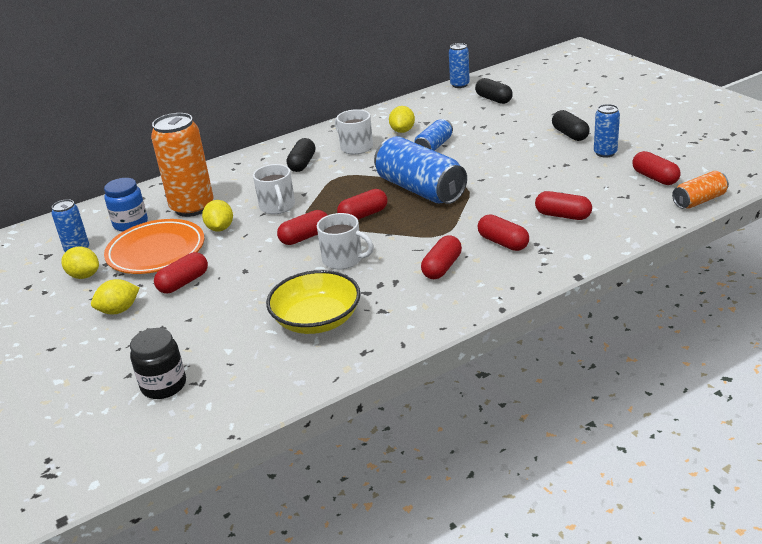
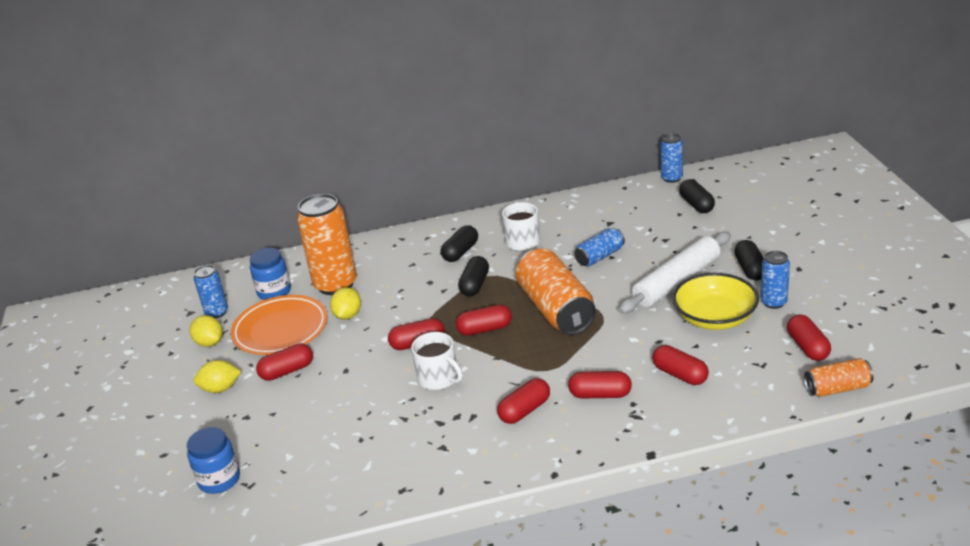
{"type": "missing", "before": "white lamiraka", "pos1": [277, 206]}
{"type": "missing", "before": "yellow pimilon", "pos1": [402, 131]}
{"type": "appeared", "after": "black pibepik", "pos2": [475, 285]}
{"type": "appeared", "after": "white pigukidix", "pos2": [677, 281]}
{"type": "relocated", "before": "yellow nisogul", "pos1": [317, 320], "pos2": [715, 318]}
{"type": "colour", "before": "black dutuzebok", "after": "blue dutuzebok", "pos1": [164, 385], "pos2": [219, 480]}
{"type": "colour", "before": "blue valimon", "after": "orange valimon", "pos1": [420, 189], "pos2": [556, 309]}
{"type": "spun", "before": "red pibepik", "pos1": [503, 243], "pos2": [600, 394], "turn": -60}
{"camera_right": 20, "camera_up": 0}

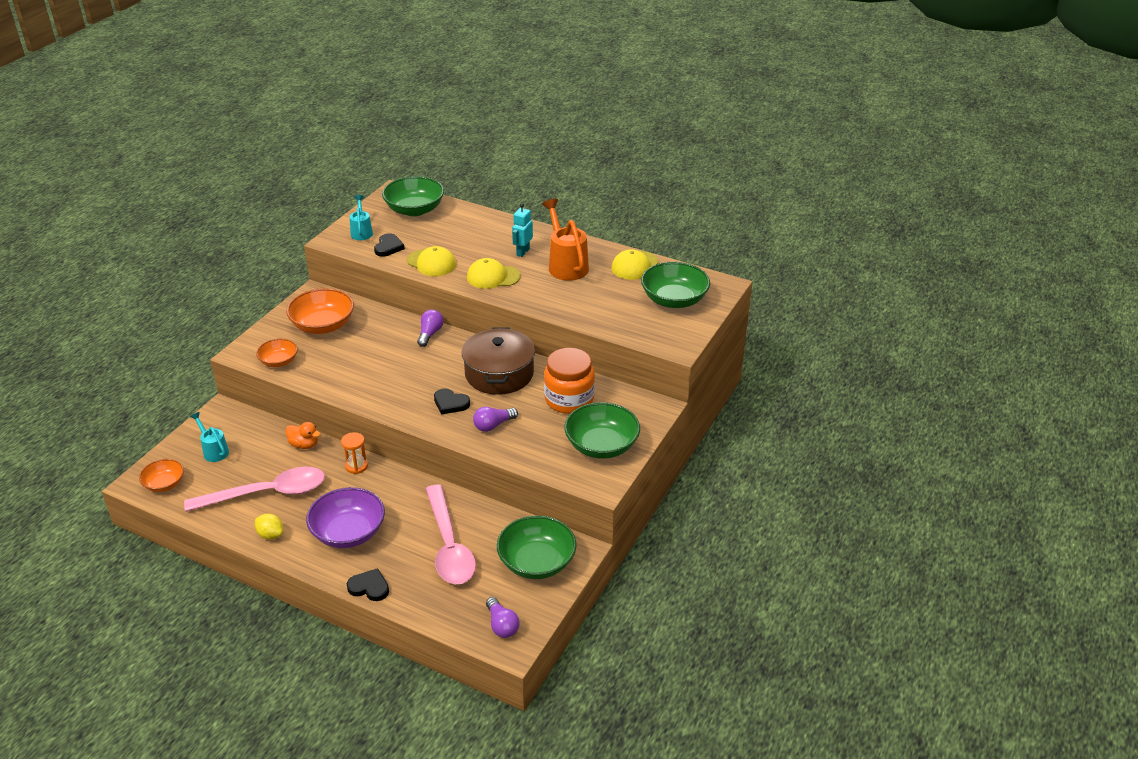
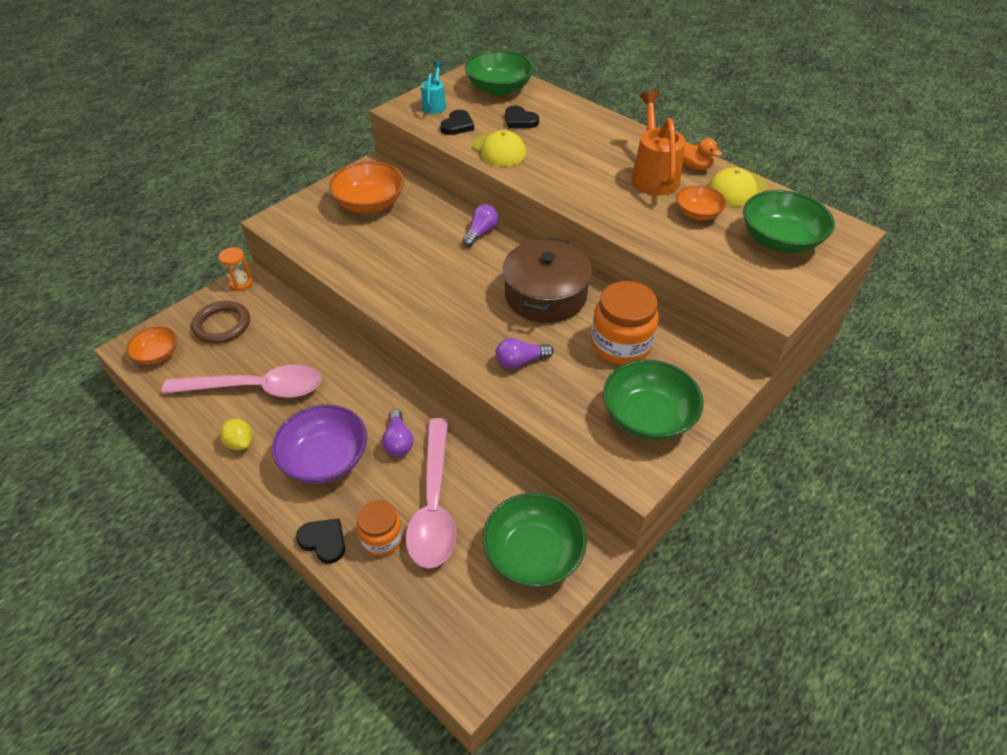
{"type": "missing", "before": "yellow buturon", "pos1": [493, 277]}
{"type": "missing", "before": "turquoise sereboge", "pos1": [523, 252]}
{"type": "appeared", "after": "orange dutuzebok", "pos2": [382, 538]}
{"type": "relocated", "before": "orange nisogul", "pos1": [279, 361], "pos2": [697, 213]}
{"type": "relocated", "before": "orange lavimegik", "pos1": [304, 444], "pos2": [694, 167]}
{"type": "relocated", "before": "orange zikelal", "pos1": [356, 466], "pos2": [241, 283]}
{"type": "relocated", "before": "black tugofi", "pos1": [450, 403], "pos2": [520, 120]}
{"type": "relocated", "before": "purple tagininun", "pos1": [502, 625], "pos2": [398, 441]}
{"type": "exchanged", "before": "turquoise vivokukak", "after": "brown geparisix", "pos1": [214, 451], "pos2": [222, 325]}
{"camera_right": 15, "camera_up": 10}

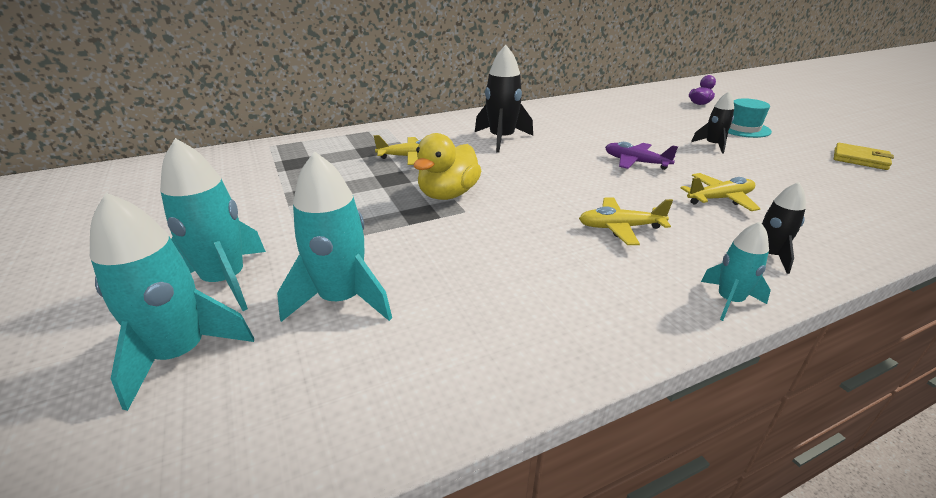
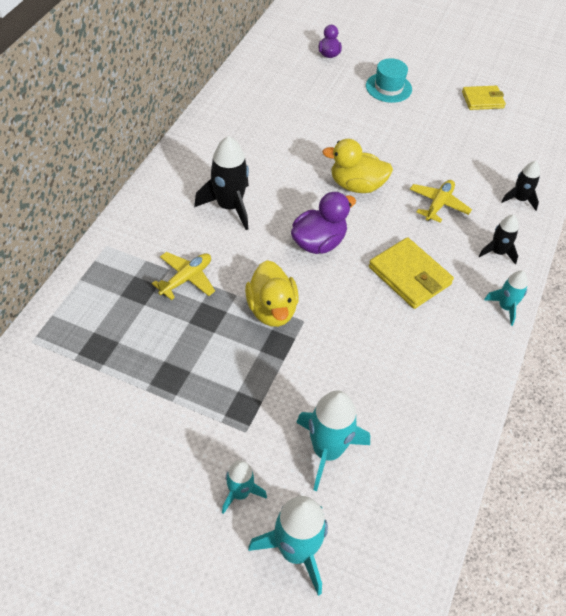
{"type": "appeared", "after": "purple lavimegik", "pos2": [318, 242]}
{"type": "relocated", "before": "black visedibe", "pos1": [713, 145], "pos2": [519, 199]}
{"type": "exchanged", "before": "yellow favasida", "after": "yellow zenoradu", "pos1": [620, 228], "pos2": [409, 276]}
{"type": "exchanged", "before": "purple favasida", "after": "yellow lavimegik", "pos1": [635, 162], "pos2": [356, 185]}
{"type": "size", "before": "turquoise visedibe", "pos1": [225, 281], "pos2": [240, 493], "scale": 0.59}
{"camera_right": -45, "camera_up": 20}

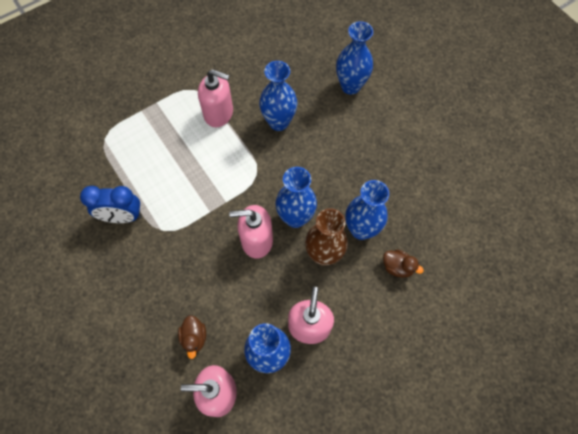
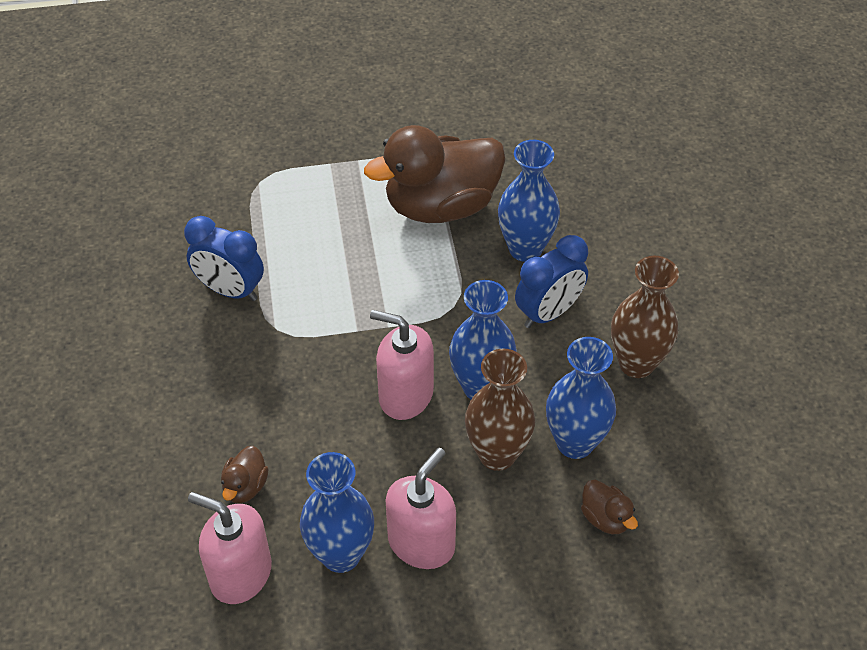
{"type": "missing", "before": "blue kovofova", "pos1": [350, 86]}
{"type": "appeared", "after": "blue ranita", "pos2": [548, 313]}
{"type": "appeared", "after": "brown kovofova", "pos2": [636, 363]}
{"type": "exchanged", "before": "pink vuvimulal", "after": "brown lavimegik", "pos1": [219, 113], "pos2": [441, 206]}
{"camera_right": 25, "camera_up": -15}

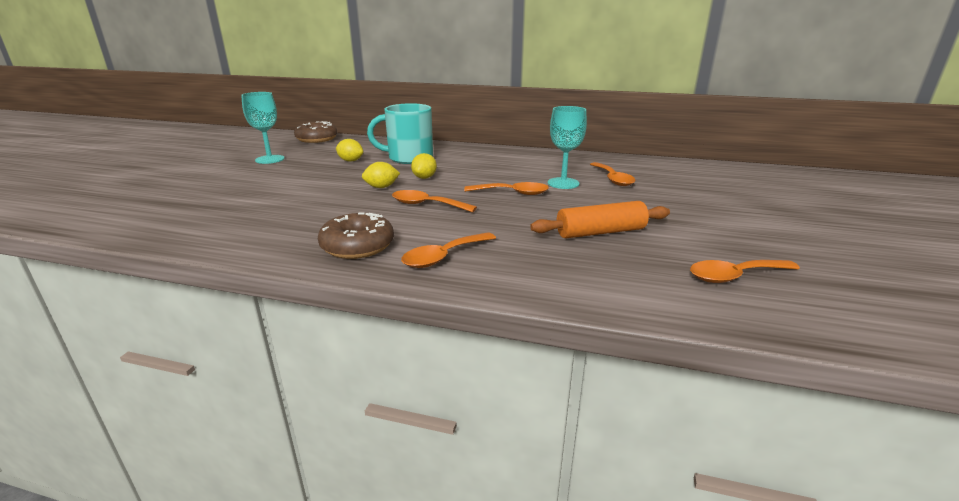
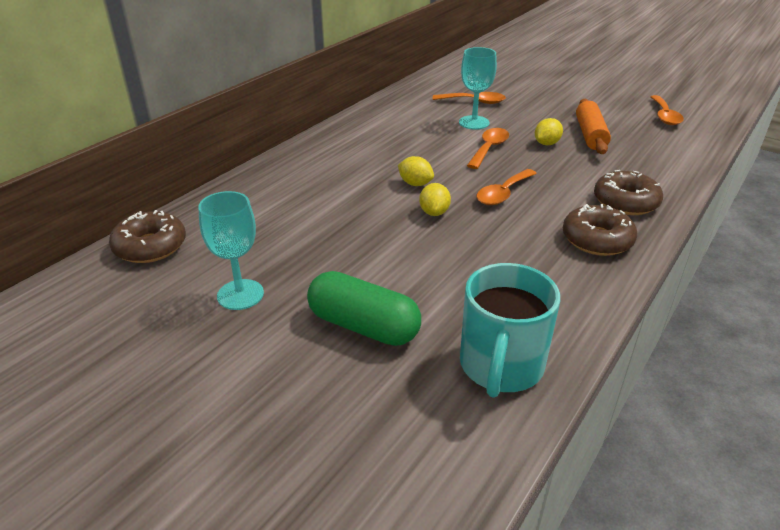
{"type": "appeared", "after": "green pibepik", "pos2": [363, 326]}
{"type": "relocated", "before": "yellow pimilon", "pos1": [350, 161], "pos2": [546, 143]}
{"type": "relocated", "before": "turquoise lamiraka", "pos1": [409, 158], "pos2": [501, 366]}
{"type": "exchanged", "before": "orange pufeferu", "after": "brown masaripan", "pos1": [443, 257], "pos2": [625, 202]}
{"camera_right": -70, "camera_up": 10}

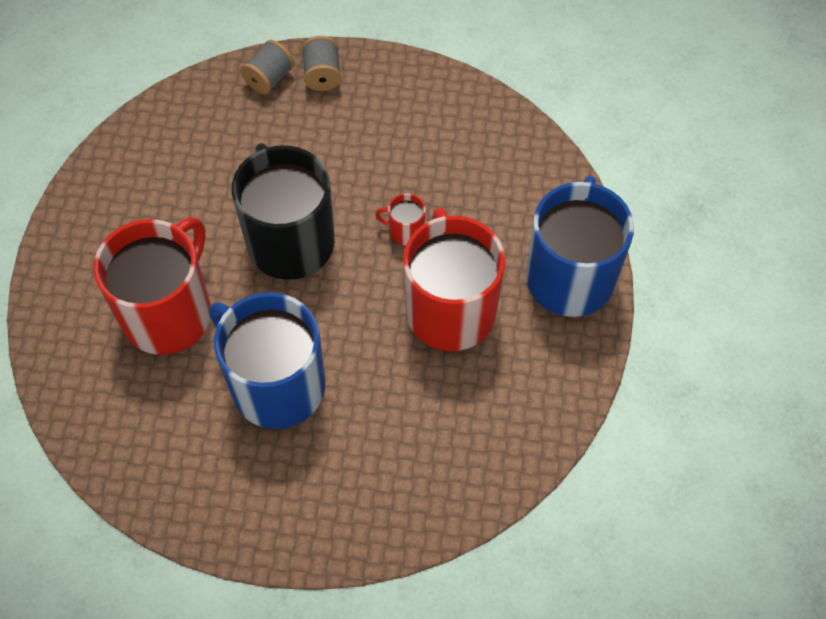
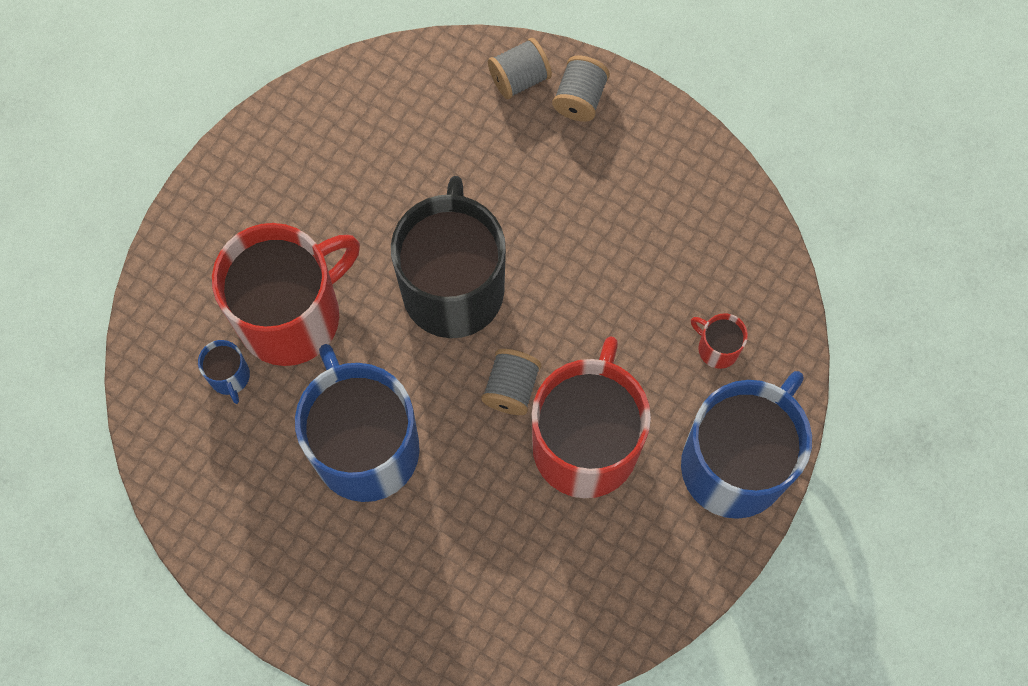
{"type": "appeared", "after": "blue lamiraka", "pos2": [230, 377]}
{"type": "appeared", "after": "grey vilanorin", "pos2": [511, 388]}
{"type": "relocated", "before": "red lamiraka", "pos1": [405, 231], "pos2": [717, 348]}
{"camera_right": 25, "camera_up": 10}

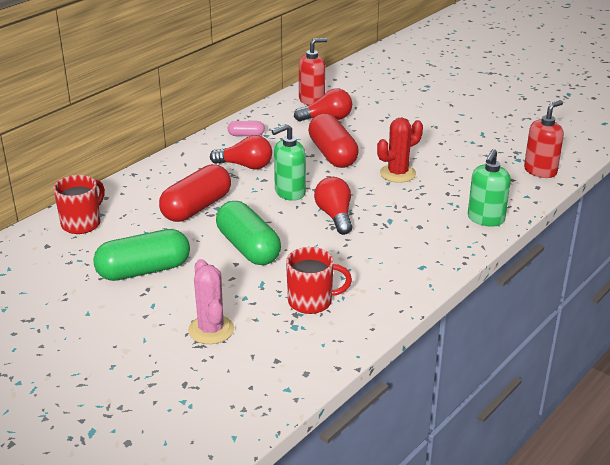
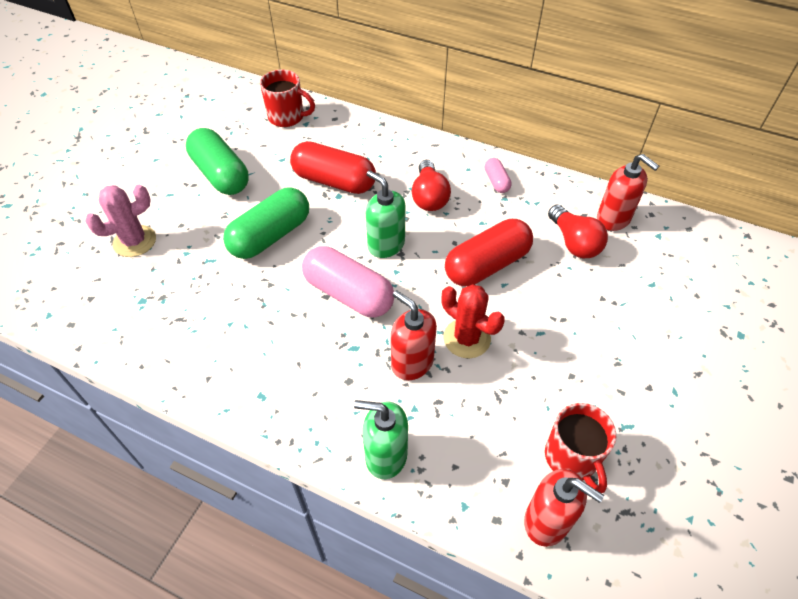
{"type": "appeared", "after": "red vuvimulal", "pos2": [412, 362]}
{"type": "relocated", "before": "red lamiraka", "pos1": [311, 301], "pos2": [571, 458]}
{"type": "exchanged", "before": "red tagininun", "after": "pink pibepik", "pos1": [335, 216], "pos2": [349, 294]}
{"camera_right": 75, "camera_up": 20}

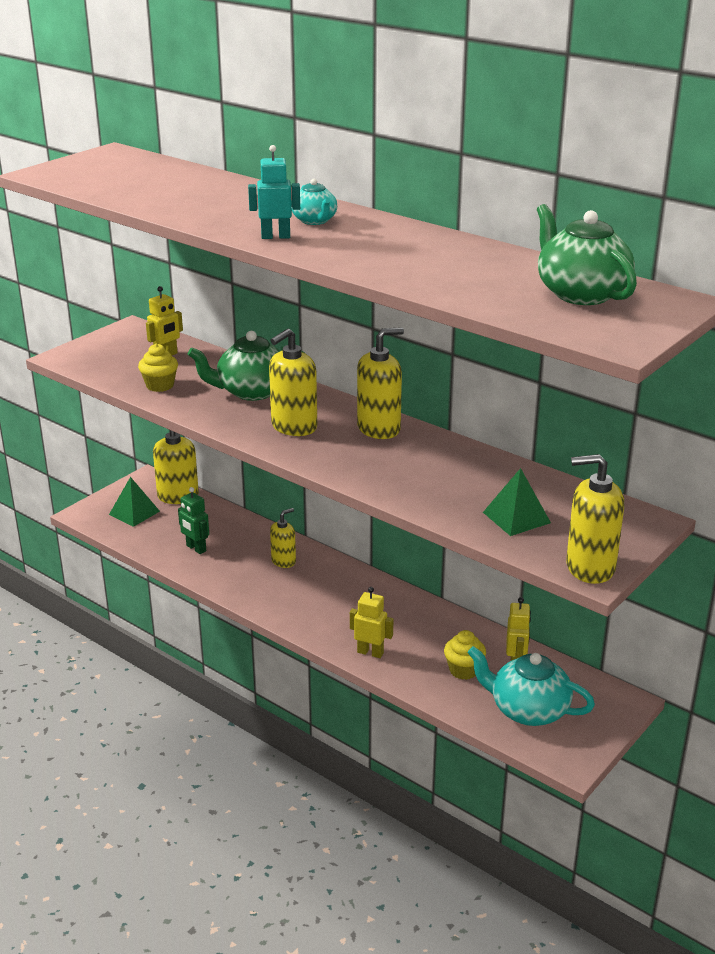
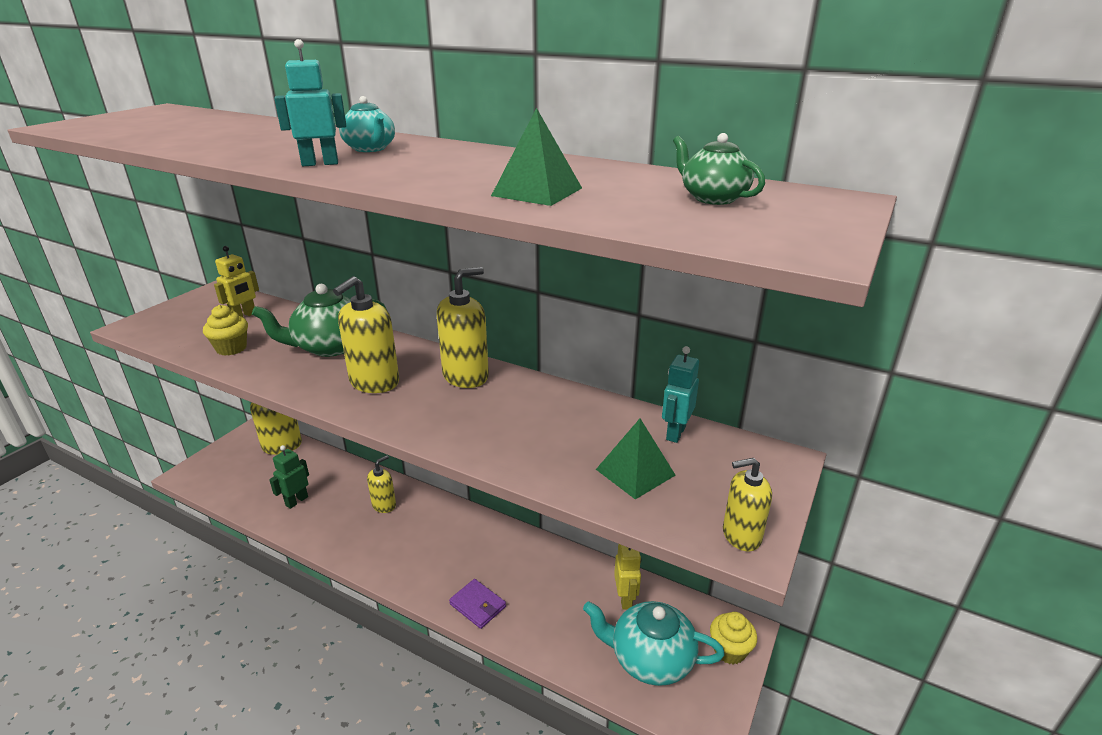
{"type": "appeared", "after": "turquoise sereboge", "pos2": [675, 433]}
{"type": "relocated", "before": "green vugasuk", "pos1": [134, 512], "pos2": [537, 192]}
{"type": "relocated", "before": "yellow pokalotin", "pos1": [463, 670], "pos2": [729, 650]}
{"type": "exchanged", "before": "yellow sereboge", "after": "purple zenoradu", "pos1": [370, 652], "pos2": [477, 605]}
{"type": "spun", "before": "green sereboge", "pos1": [196, 548], "pos2": [296, 501], "turn": 90}
{"type": "size", "before": "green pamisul", "pos1": [580, 294], "pos2": [712, 198], "scale": 0.57}
{"type": "size", "before": "yellow vuvimulal", "pos1": [589, 567], "pos2": [741, 535], "scale": 0.62}
{"camera_right": -10, "camera_up": 0}

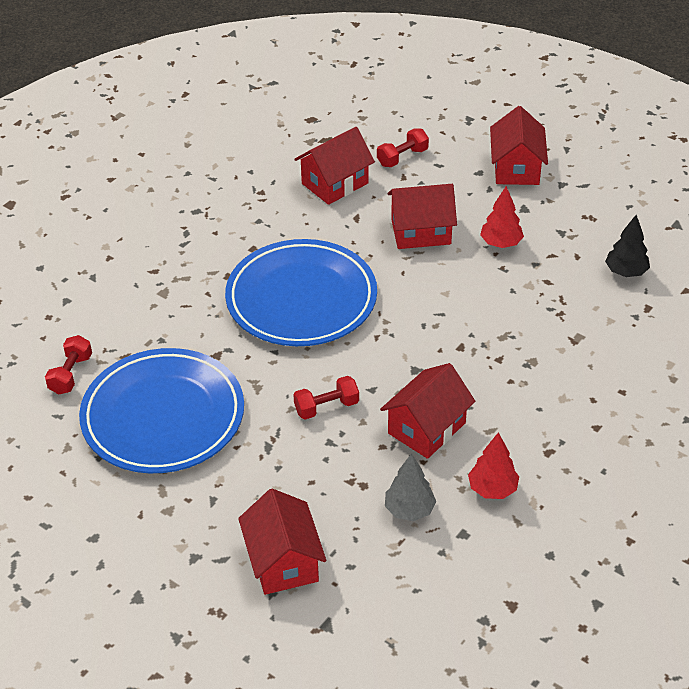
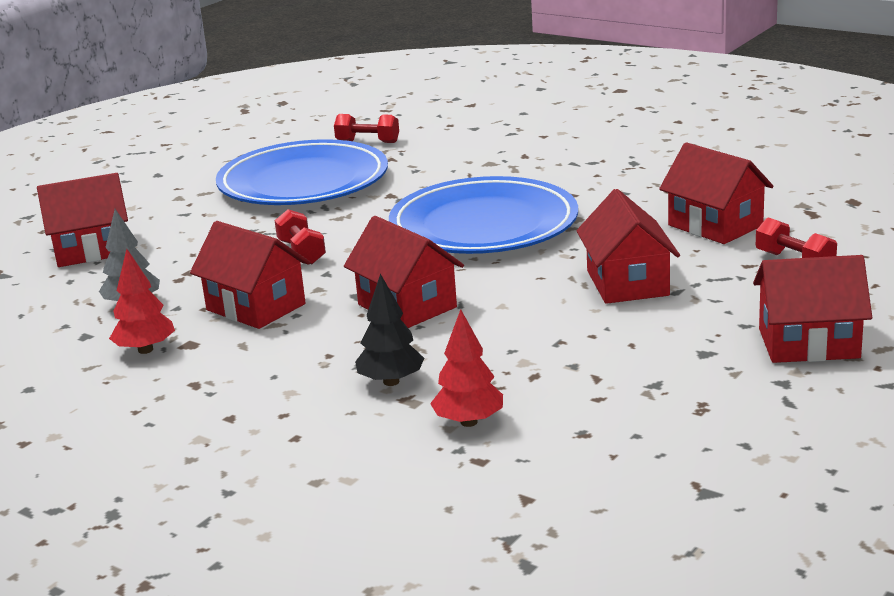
{"type": "appeared", "after": "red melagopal", "pos2": [407, 306]}
{"type": "relocated", "before": "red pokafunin", "pos1": [501, 243], "pos2": [469, 422]}
{"type": "relocated", "before": "black pokafunin", "pos1": [625, 272], "pos2": [391, 381]}
{"camera_right": 90, "camera_up": -20}

